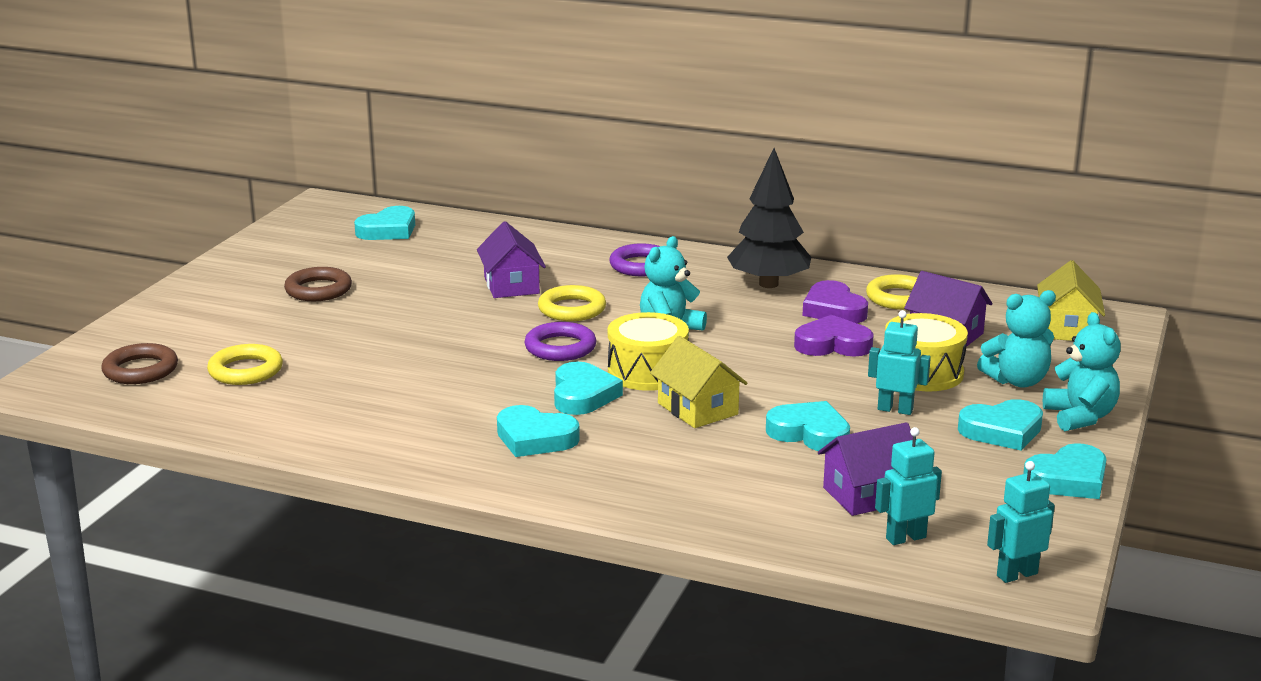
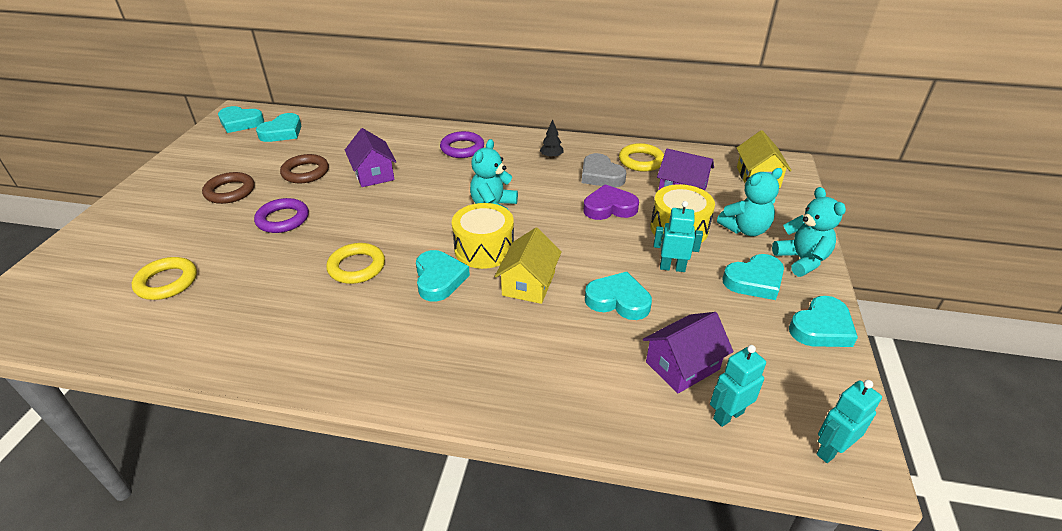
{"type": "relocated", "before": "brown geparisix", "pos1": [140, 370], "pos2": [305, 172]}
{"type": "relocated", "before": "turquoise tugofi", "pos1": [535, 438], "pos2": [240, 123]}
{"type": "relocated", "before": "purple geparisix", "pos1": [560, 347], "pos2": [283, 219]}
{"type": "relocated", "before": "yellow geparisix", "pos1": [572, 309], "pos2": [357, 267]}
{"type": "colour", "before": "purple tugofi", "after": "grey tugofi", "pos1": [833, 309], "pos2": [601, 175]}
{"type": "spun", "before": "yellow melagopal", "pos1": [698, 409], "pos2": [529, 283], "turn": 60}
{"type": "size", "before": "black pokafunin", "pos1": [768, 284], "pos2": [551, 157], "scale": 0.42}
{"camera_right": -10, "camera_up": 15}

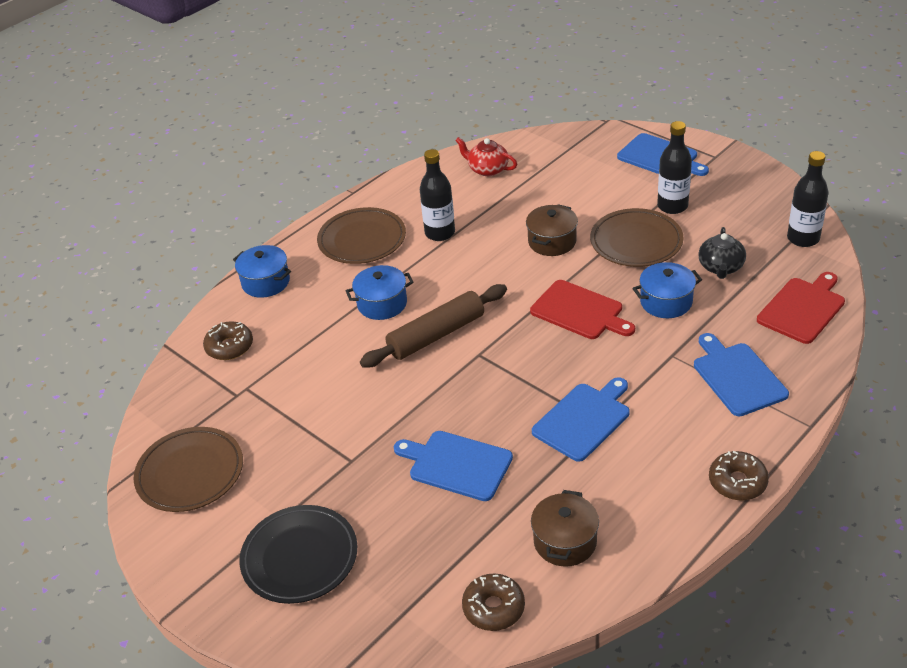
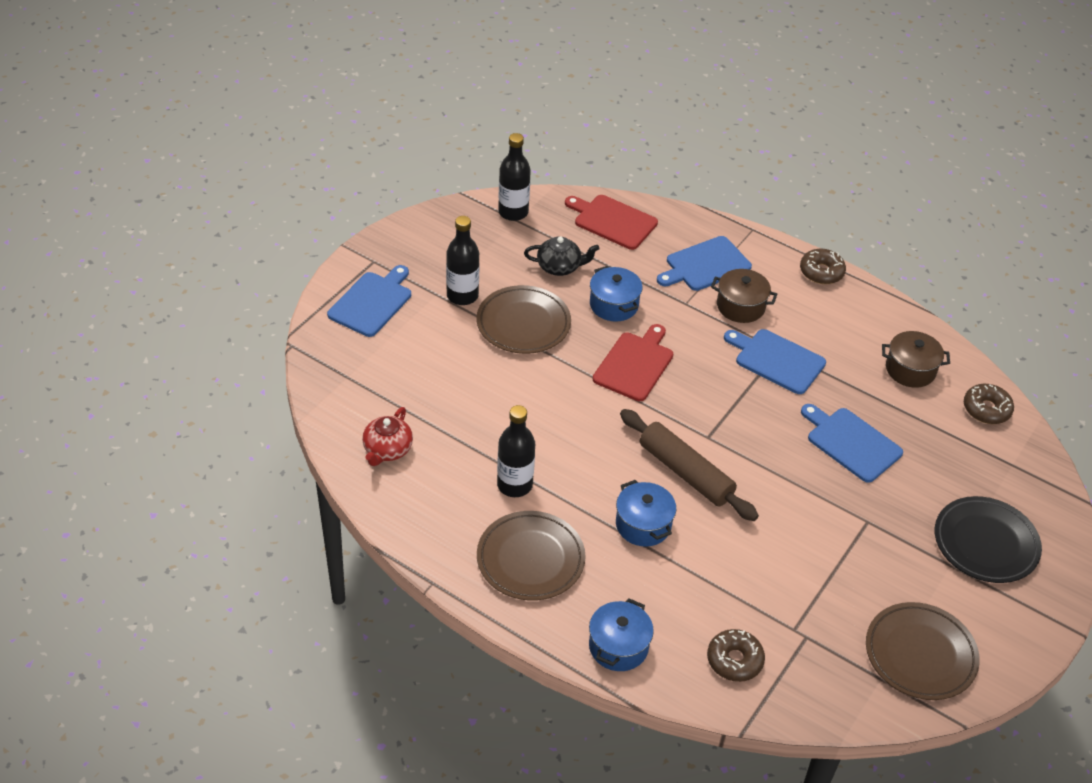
{"type": "relocated", "before": "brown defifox", "pos1": [552, 242], "pos2": [740, 306]}
{"type": "spun", "before": "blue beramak", "pos1": [457, 465], "pos2": [851, 443], "turn": 120}
{"camera_right": -105, "camera_up": 5}

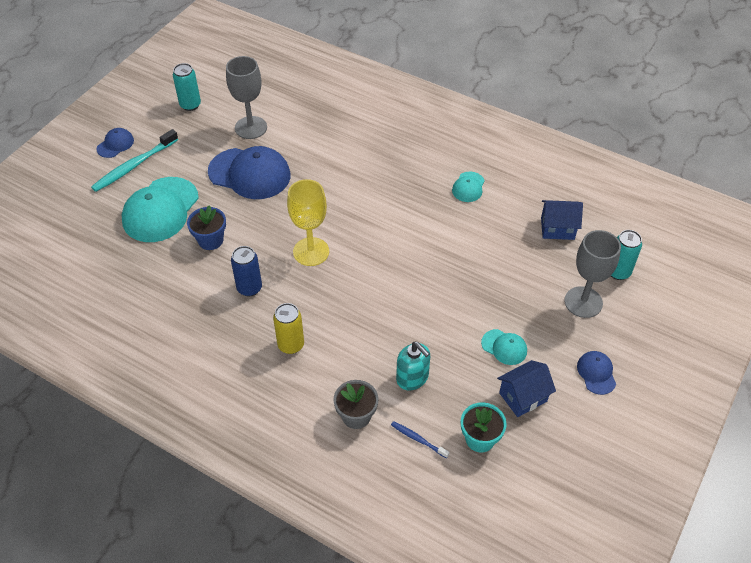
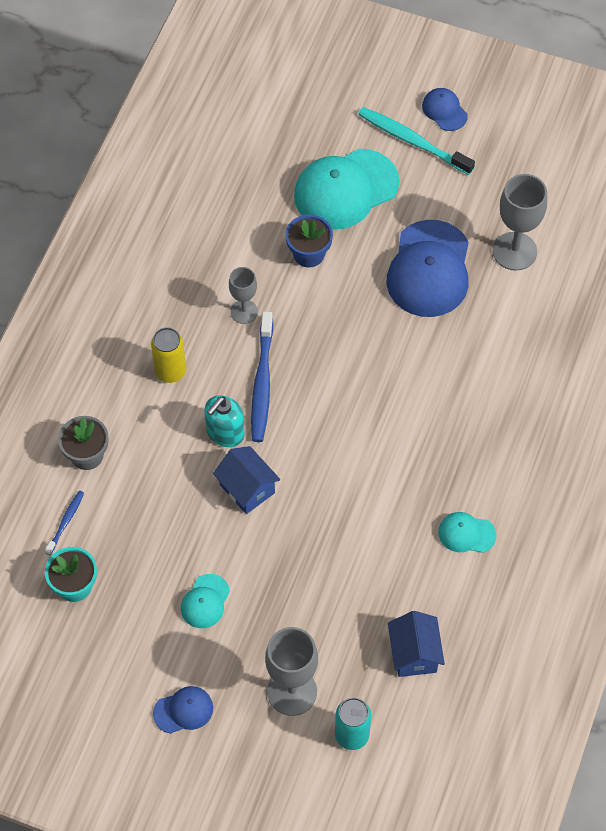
{"type": "missing", "before": "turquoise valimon", "pos1": [190, 105]}
{"type": "missing", "before": "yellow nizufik", "pos1": [311, 251]}
{"type": "appeared", "after": "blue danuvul", "pos2": [262, 383]}
{"type": "relocated", "before": "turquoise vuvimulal", "pos1": [412, 378], "pos2": [225, 432]}
{"type": "relocated", "before": "blue melagopal", "pos1": [523, 397], "pos2": [247, 489]}
{"type": "exchanged", "before": "blue valimon", "after": "grey nizufik", "pos1": [249, 288], "pos2": [244, 312]}
{"type": "spun", "before": "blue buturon", "pos1": [115, 144], "pos2": [444, 110], "turn": -150}
{"type": "spun", "before": "turquoise buturon", "pos1": [160, 210], "pos2": [345, 189], "turn": -45}
{"camera_right": 80, "camera_up": 10}

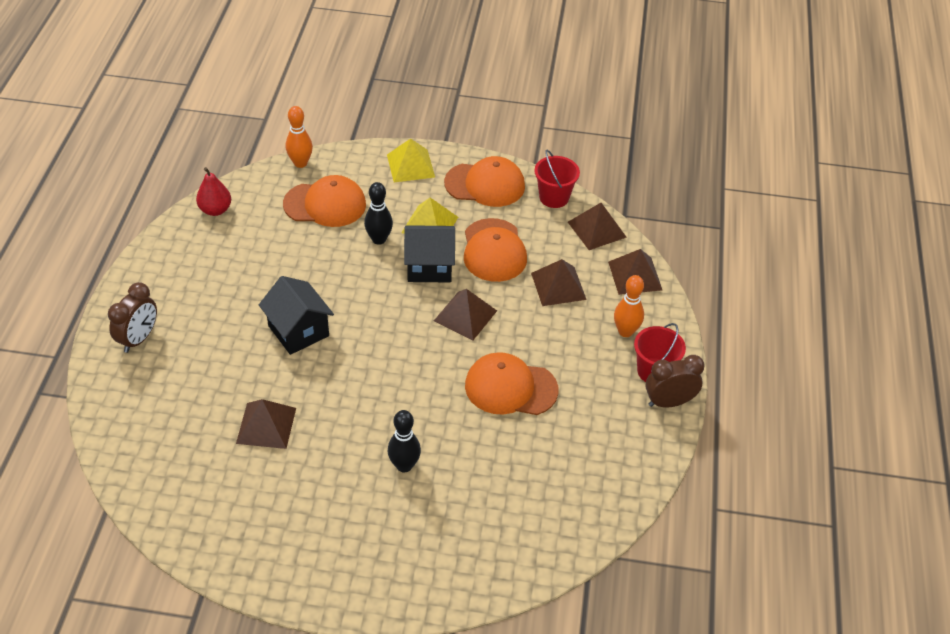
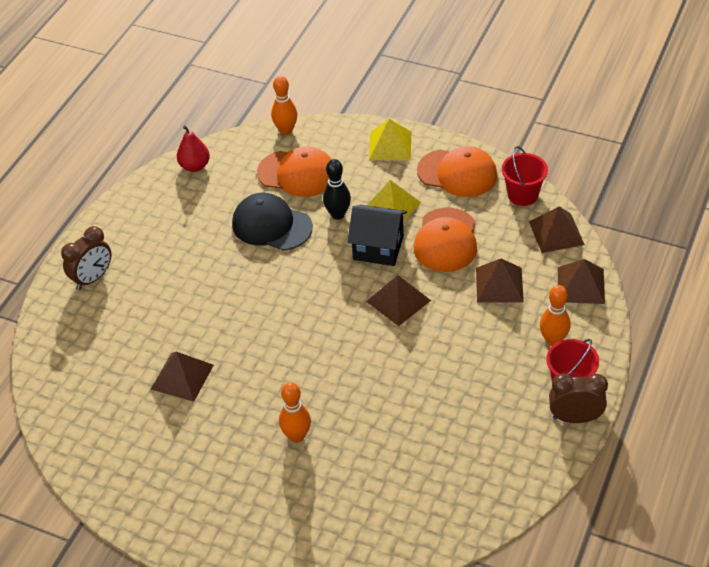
{"type": "missing", "before": "black melagopal", "pos1": [298, 331]}
{"type": "missing", "before": "orange buturon", "pos1": [510, 388]}
{"type": "appeared", "after": "black buturon", "pos2": [271, 225]}
{"type": "colour", "before": "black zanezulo", "after": "orange zanezulo", "pos1": [404, 465], "pos2": [297, 436]}
{"camera_right": 20, "camera_up": 0}

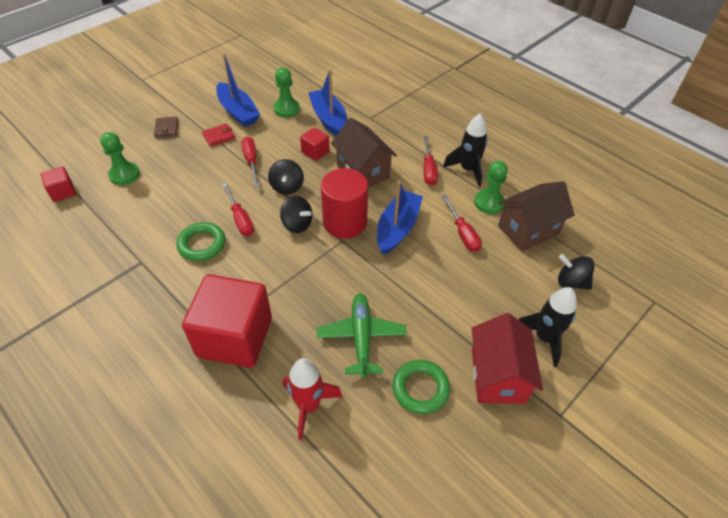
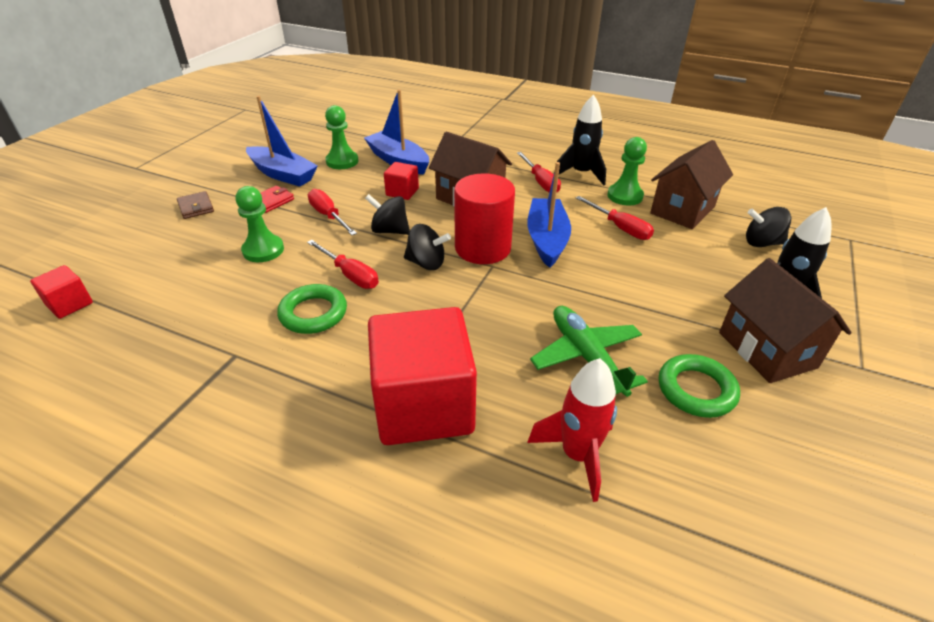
{"type": "relocated", "before": "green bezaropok", "pos1": [124, 175], "pos2": [263, 250]}
{"type": "colour", "before": "red melagopal", "after": "brown melagopal", "pos1": [497, 376], "pos2": [767, 350]}
{"type": "spun", "before": "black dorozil", "pos1": [287, 187], "pos2": [390, 231], "turn": 135}
{"camera_right": -20, "camera_up": -10}

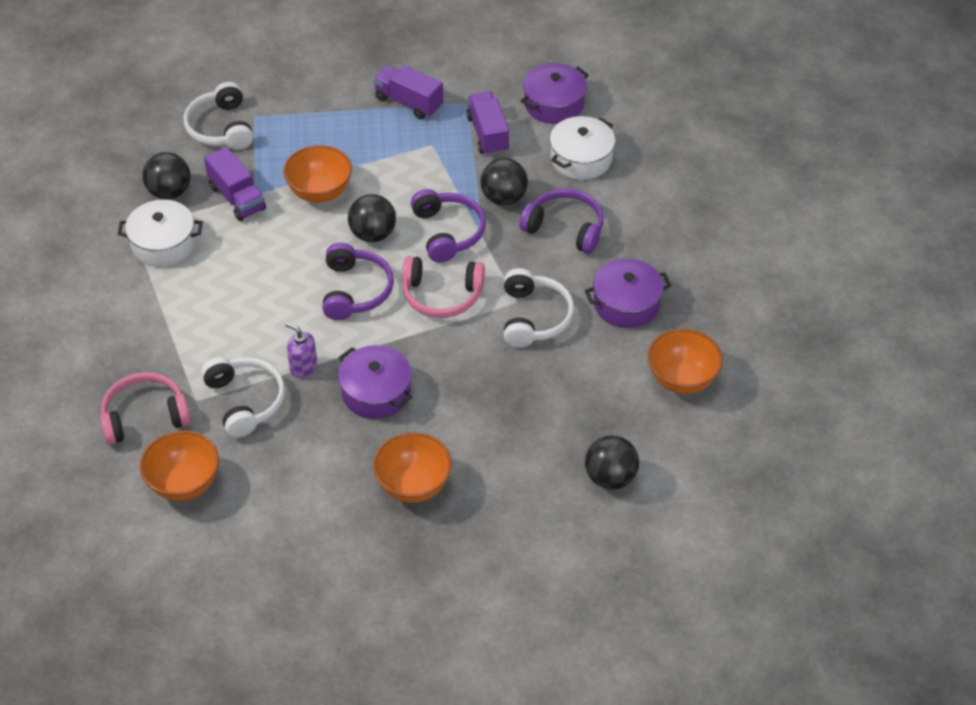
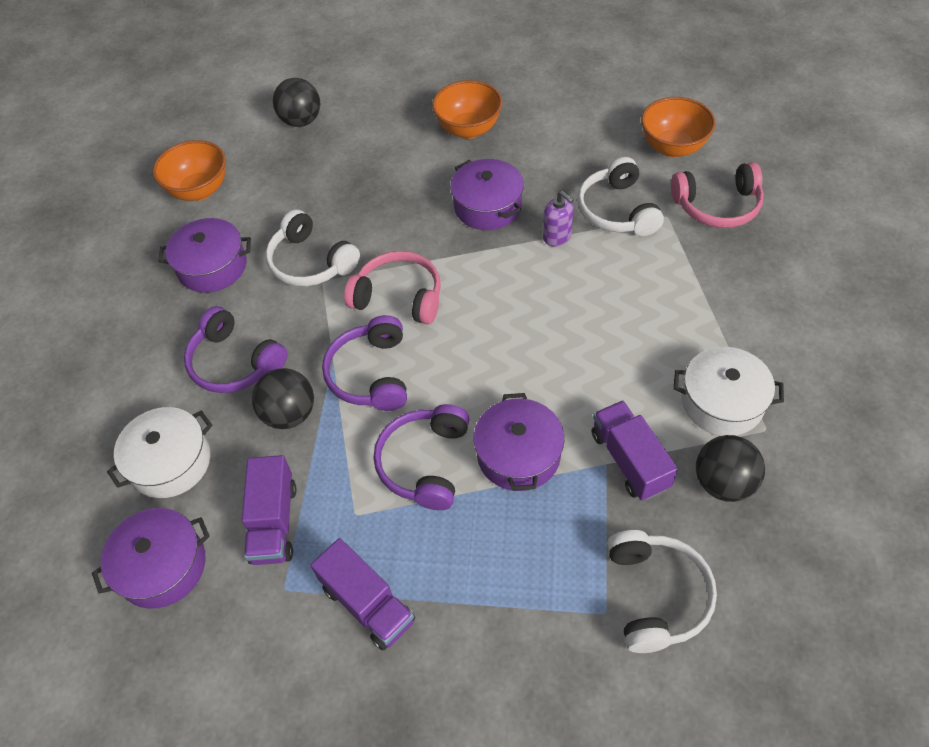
{"type": "missing", "before": "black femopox", "pos1": [373, 234]}
{"type": "relocated", "before": "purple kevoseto", "pos1": [355, 291], "pos2": [424, 463]}
{"type": "exchanged", "before": "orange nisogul", "after": "purple defifox", "pos1": [320, 192], "pos2": [519, 455]}
{"type": "spun", "before": "white kevoseto", "pos1": [534, 317], "pos2": [310, 262], "turn": -60}
{"camera_right": -165, "camera_up": 5}

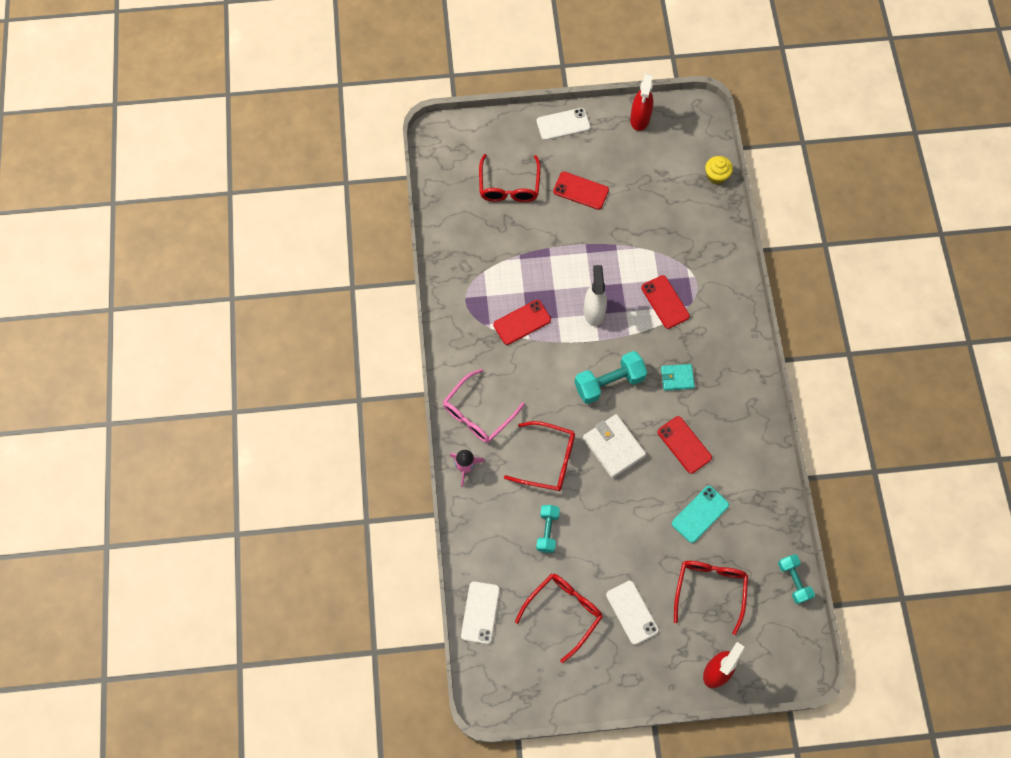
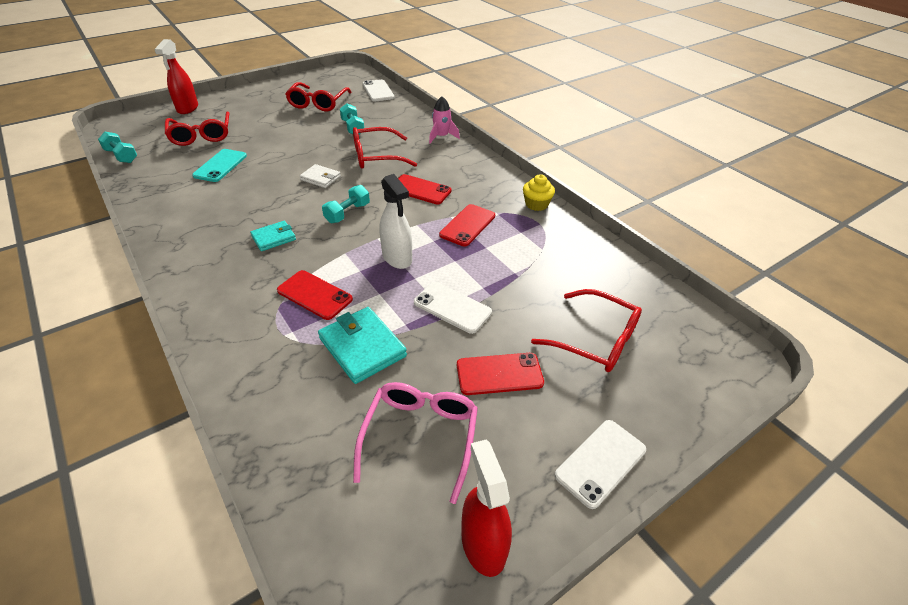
{"type": "appeared", "after": "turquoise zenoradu", "pos2": [362, 347]}
{"type": "relocated", "before": "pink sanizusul", "pos1": [478, 413], "pos2": [420, 437]}
{"type": "relocated", "before": "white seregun", "pos1": [632, 612], "pos2": [452, 307]}
{"type": "relocated", "before": "red seregun", "pos1": [684, 445], "pos2": [420, 190]}
{"type": "relocated", "before": "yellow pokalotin", "pos1": [716, 175], "pos2": [536, 204]}
{"type": "spun", "before": "red sanizusul", "pos1": [509, 186], "pos2": [595, 339], "turn": 150}
{"type": "size", "before": "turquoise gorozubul", "pos1": [609, 383], "pos2": [347, 213], "scale": 0.63}
{"type": "size", "before": "white zenoradu", "pos1": [613, 447], "pos2": [320, 178], "scale": 0.61}
{"camera_right": 150, "camera_up": -25}

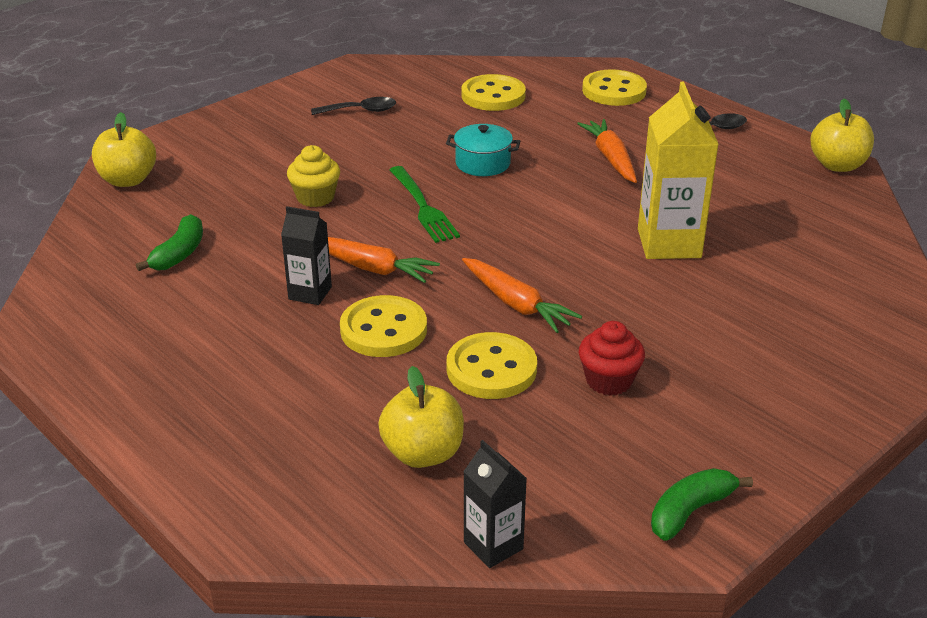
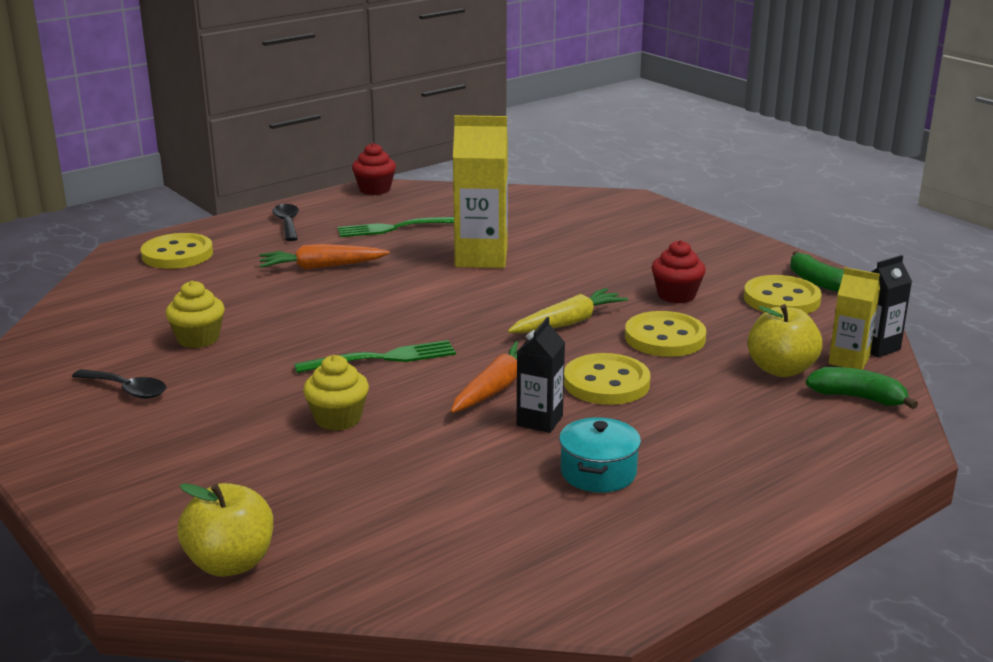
{"type": "appeared", "after": "yellow pokalotin", "pos2": [198, 339]}
{"type": "appeared", "after": "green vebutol", "pos2": [396, 228]}
{"type": "appeared", "after": "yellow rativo", "pos2": [849, 360]}
{"type": "relocated", "before": "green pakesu", "pos1": [179, 254], "pos2": [858, 398]}
{"type": "relocated", "before": "turquoise defifox", "pos1": [483, 163], "pos2": [598, 473]}
{"type": "relocated", "before": "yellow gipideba", "pos1": [493, 96], "pos2": [781, 299]}
{"type": "exchanged", "before": "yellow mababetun", "after": "red pokalotin", "pos1": [837, 165], "pos2": [375, 189]}
{"type": "colour", "before": "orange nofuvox", "after": "yellow nofuvox", "pos1": [516, 304], "pos2": [568, 323]}
{"type": "spun", "before": "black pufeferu", "pos1": [360, 111], "pos2": [127, 390], "turn": 120}
{"camera_right": -85, "camera_up": -10}

